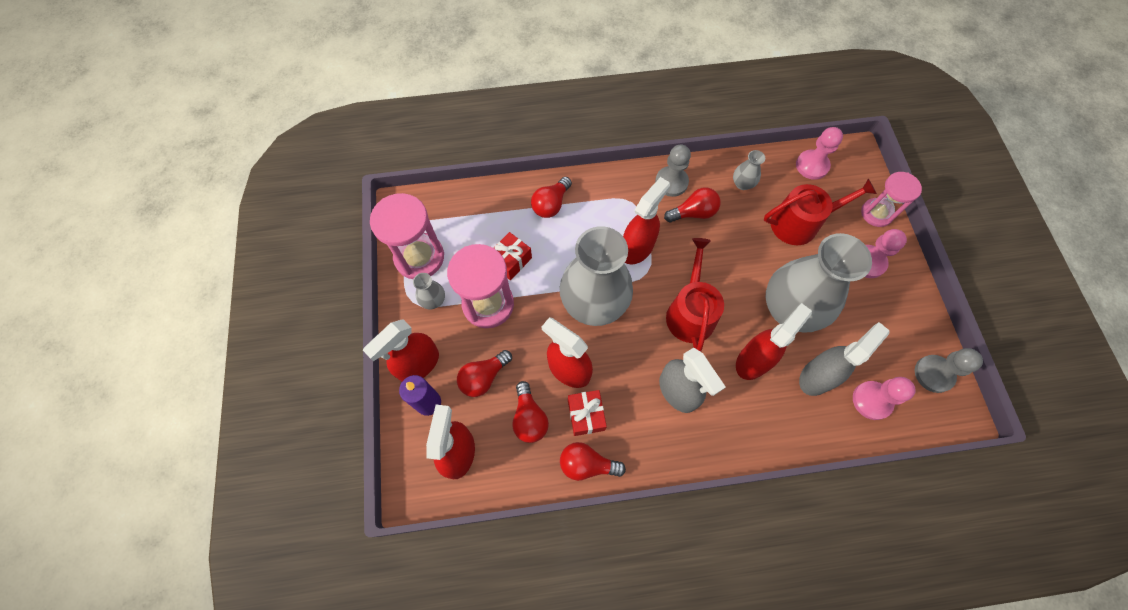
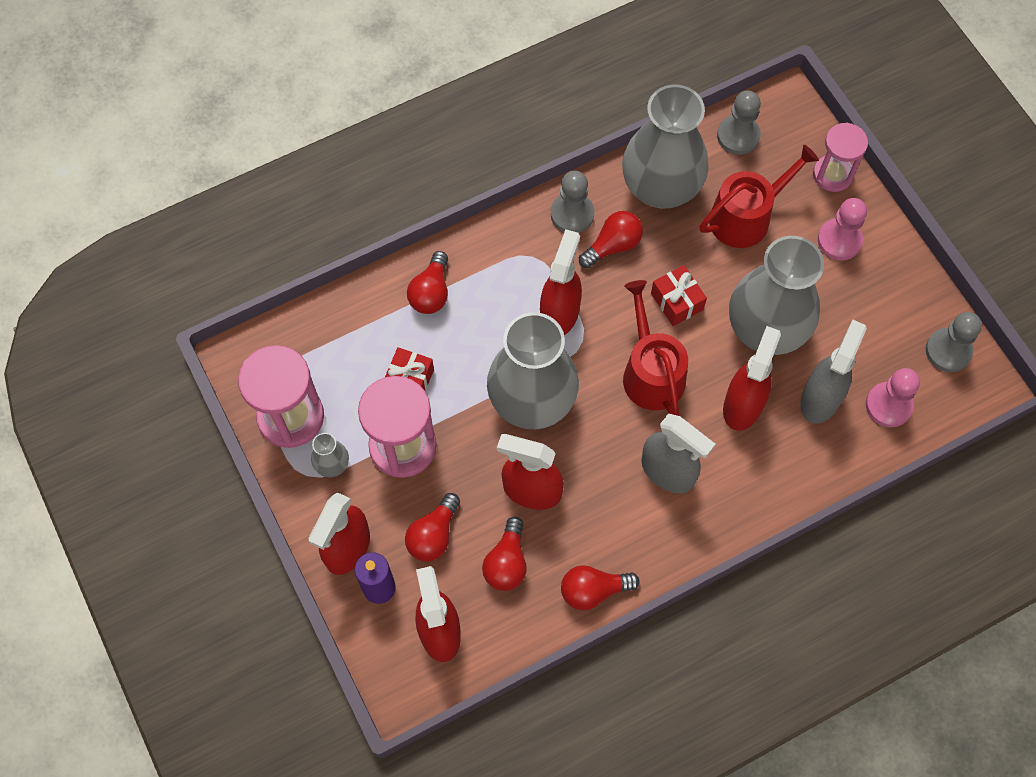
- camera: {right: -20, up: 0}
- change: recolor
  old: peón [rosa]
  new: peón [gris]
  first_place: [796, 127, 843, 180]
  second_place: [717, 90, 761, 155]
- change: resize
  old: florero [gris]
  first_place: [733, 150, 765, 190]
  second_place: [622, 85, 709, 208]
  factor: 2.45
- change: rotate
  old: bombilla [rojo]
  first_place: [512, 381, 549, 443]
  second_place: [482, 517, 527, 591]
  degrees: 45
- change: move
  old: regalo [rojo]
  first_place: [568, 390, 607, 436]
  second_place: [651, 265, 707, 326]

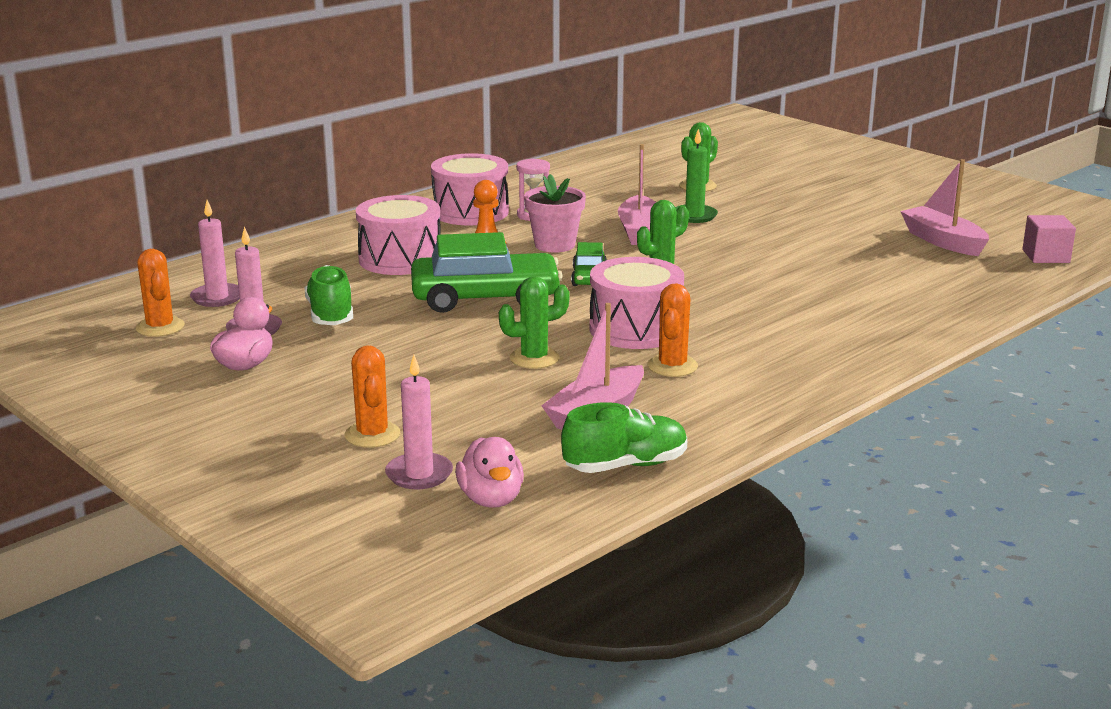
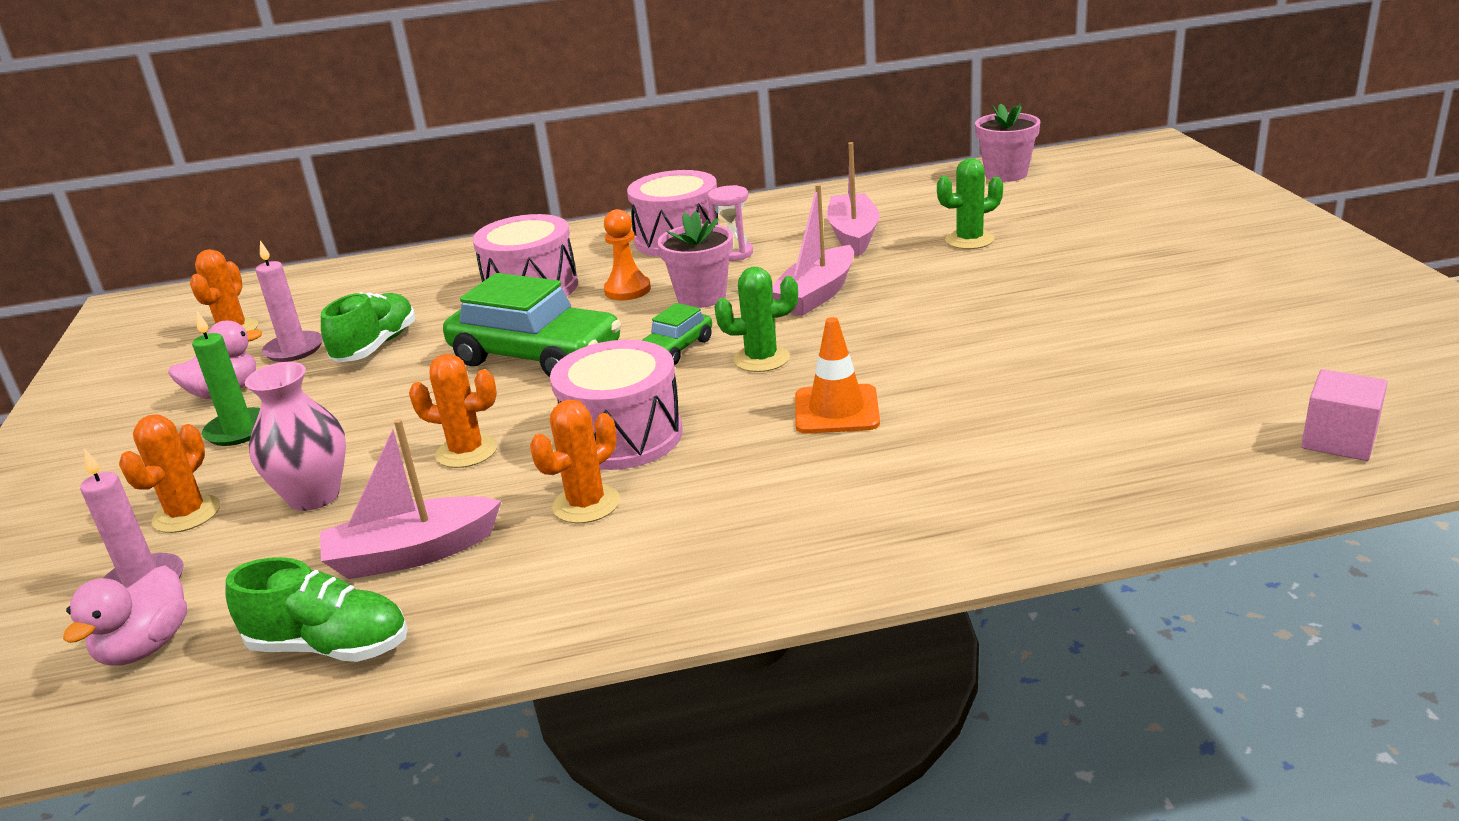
- camera: {right: 35, up: 5}
- change: move
  old: vela [verde]
  first_place: [675, 129, 718, 223]
  second_place: [192, 311, 260, 446]
- change: move
  old: barco [rosa]
  first_place: [900, 159, 989, 256]
  second_place: [827, 142, 880, 256]
- change: delete
  old: vela [rosa]
  first_place: [190, 200, 240, 307]
- change: recolor
  old: cactus [verde]
  new: cactus [naranja]
  first_place: [499, 276, 570, 369]
  second_place: [409, 354, 498, 468]
- change: insert
  new: maceta [rosa]
  second_place: [975, 103, 1040, 182]
- change: insert
  new: cono de tráfico [naranja]
  second_place: [795, 317, 880, 434]
- change: insert
  new: florero [rosa]
  second_place: [245, 362, 346, 511]

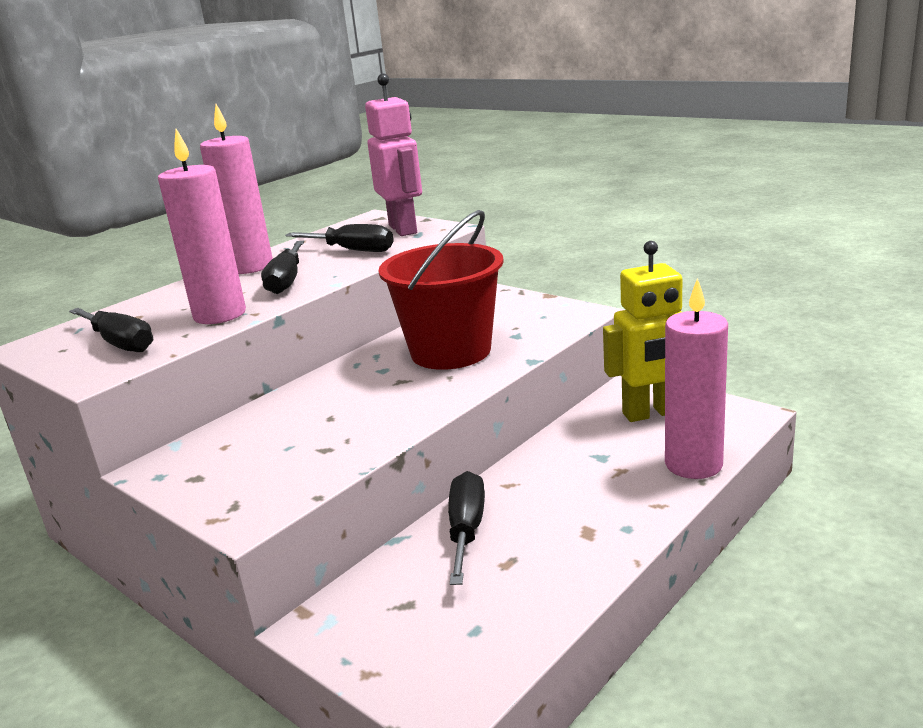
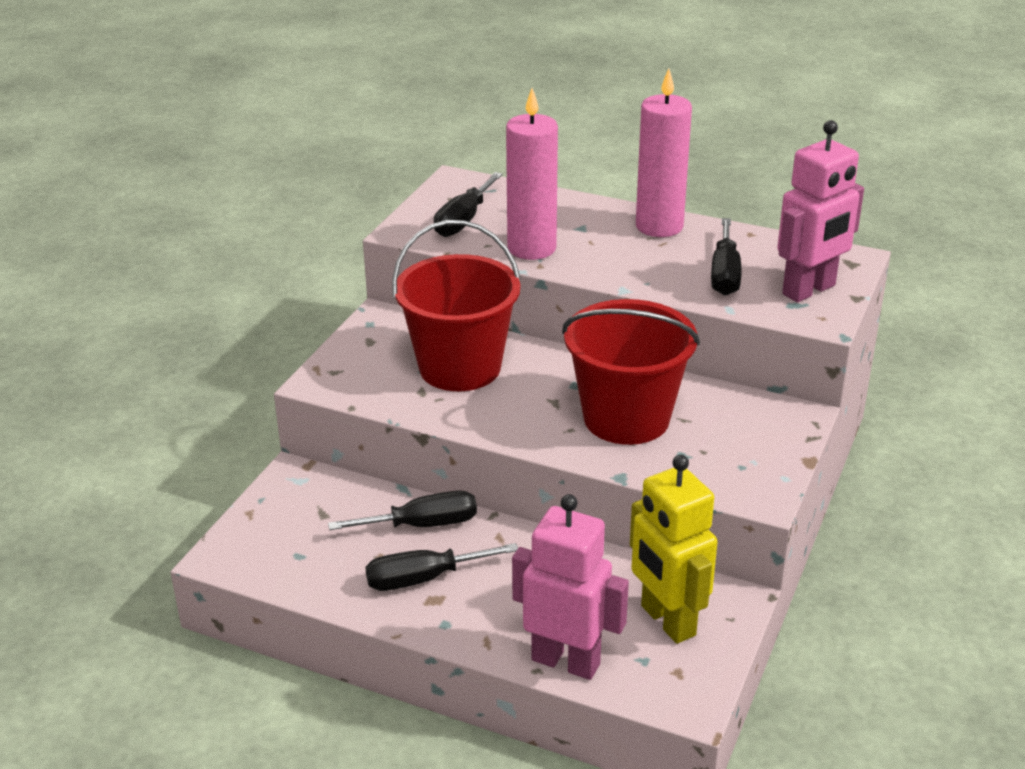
- camera: {right: 70, up: 10}
- change: move
  old: destornillador [negro]
  first_place: [261, 241, 304, 294]
  second_place: [365, 543, 518, 591]
- change: replace
  old: vela [rosa]
  new: robot [rosa]
  first_place: [665, 278, 728, 479]
  second_place: [512, 494, 629, 680]
- change: insert
  new: balde [rojo]
  second_place: [392, 220, 521, 391]

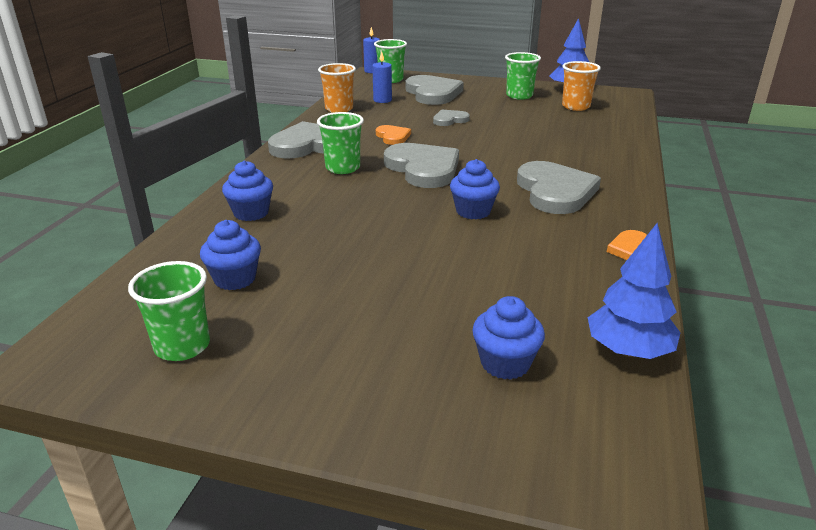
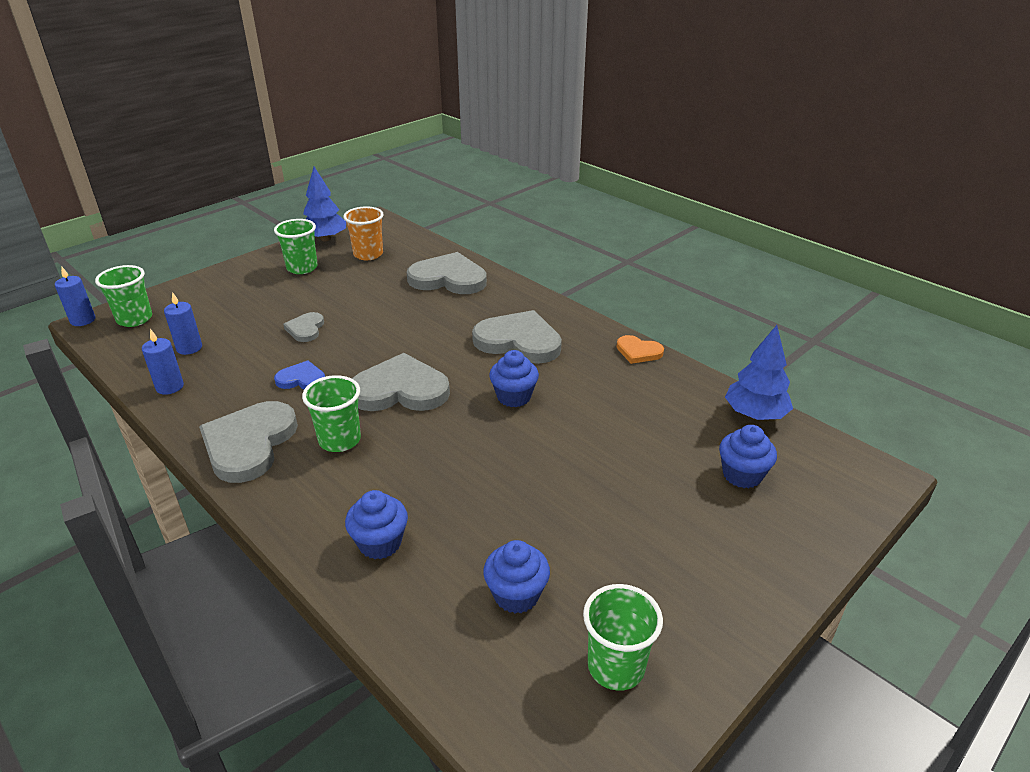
- camera: {right: -60, up: 5}
- change: replace
  old: vaso [naranja]
  new: vela [azul]
  first_place: [318, 63, 356, 113]
  second_place: [142, 329, 184, 395]
- change: move
  old: corazón [gris]
  first_place: [406, 75, 464, 105]
  second_place: [407, 252, 487, 294]
- change: recolor
  old: corazón [naranja]
  new: corazón [azul]
  first_place: [376, 125, 411, 145]
  second_place: [274, 360, 325, 389]

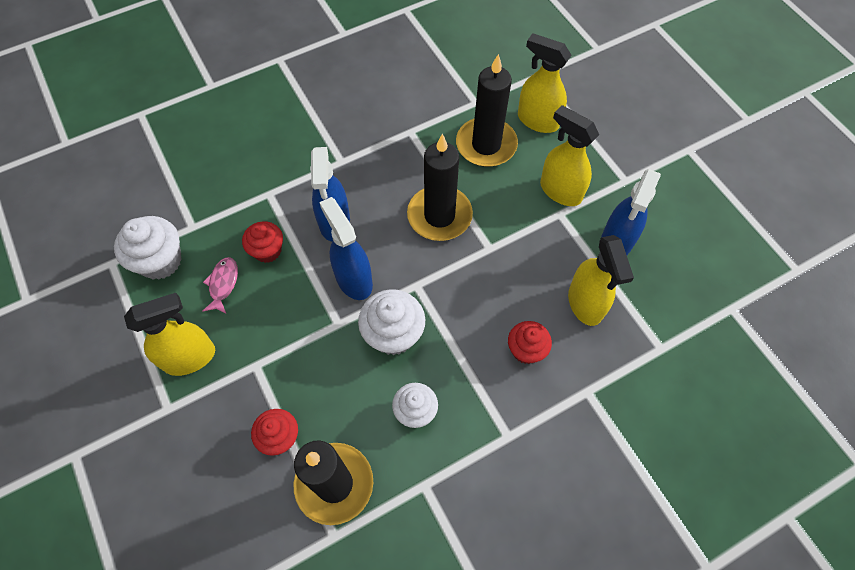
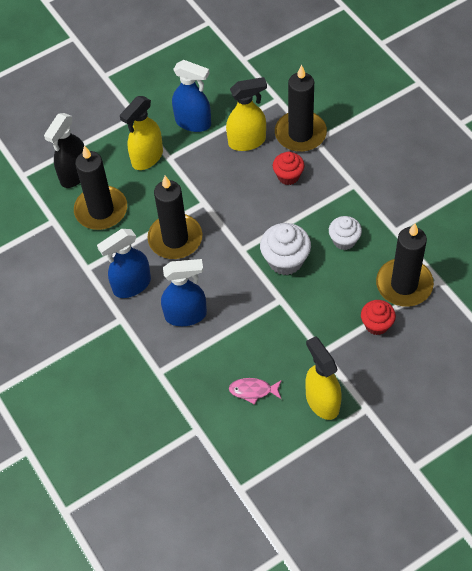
- camera: {right: -90, up: -5}
- change: recolor
  old: pulverizador [amarillo]
  new: pulverizador [negro]
  first_place: [518, 33, 572, 133]
  second_place: [44, 113, 84, 188]
- change: move
  old: pulverizador [azul]
  first_place: [319, 197, 373, 300]
  second_place: [97, 229, 151, 298]
- change: delete
  old: magdalena [blanco]
  first_place: [114, 216, 182, 280]
- change: delete
  old: magdalena [rojo]
  first_place: [242, 221, 283, 263]
- change: insert
  new: vela [negro]
  second_place: [275, 65, 327, 152]

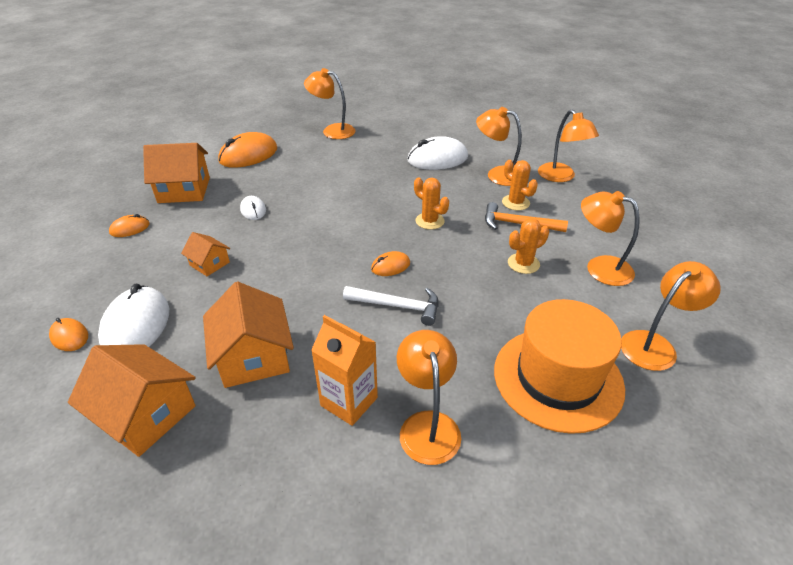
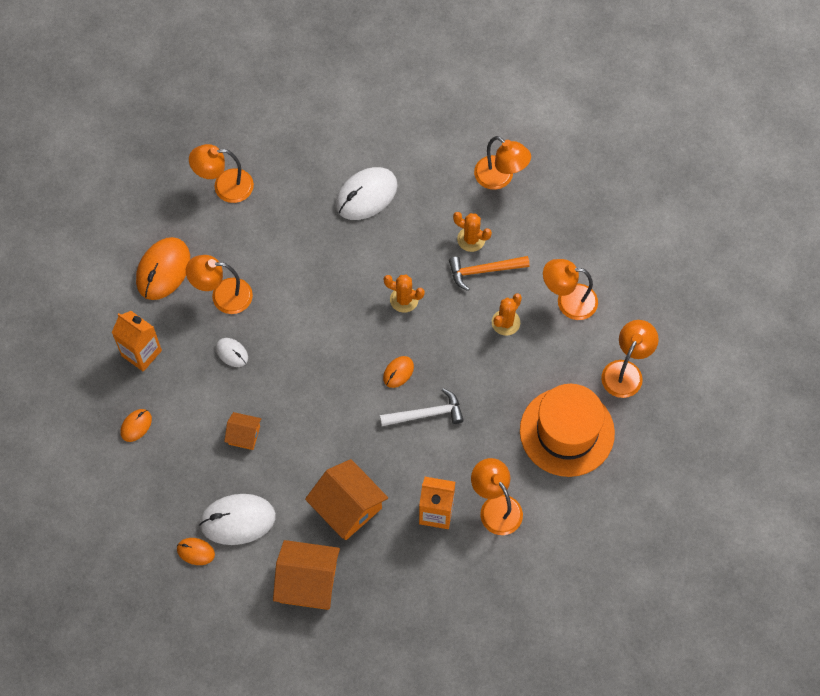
- camera: {right: -25, up: 25}
- change: move
  old: lámpara [naranja]
  first_place: [476, 107, 522, 186]
  second_place: [186, 255, 253, 314]
- change: replace
  old: casa [naranja]
  new: cartón de leche [naranja]
  first_place: [143, 143, 210, 203]
  second_place: [112, 311, 162, 372]
- change: rotate
  old: ratón [blanco]
  first_place: [98, 284, 169, 347]
  second_place: [199, 494, 276, 545]
  degrees: -75

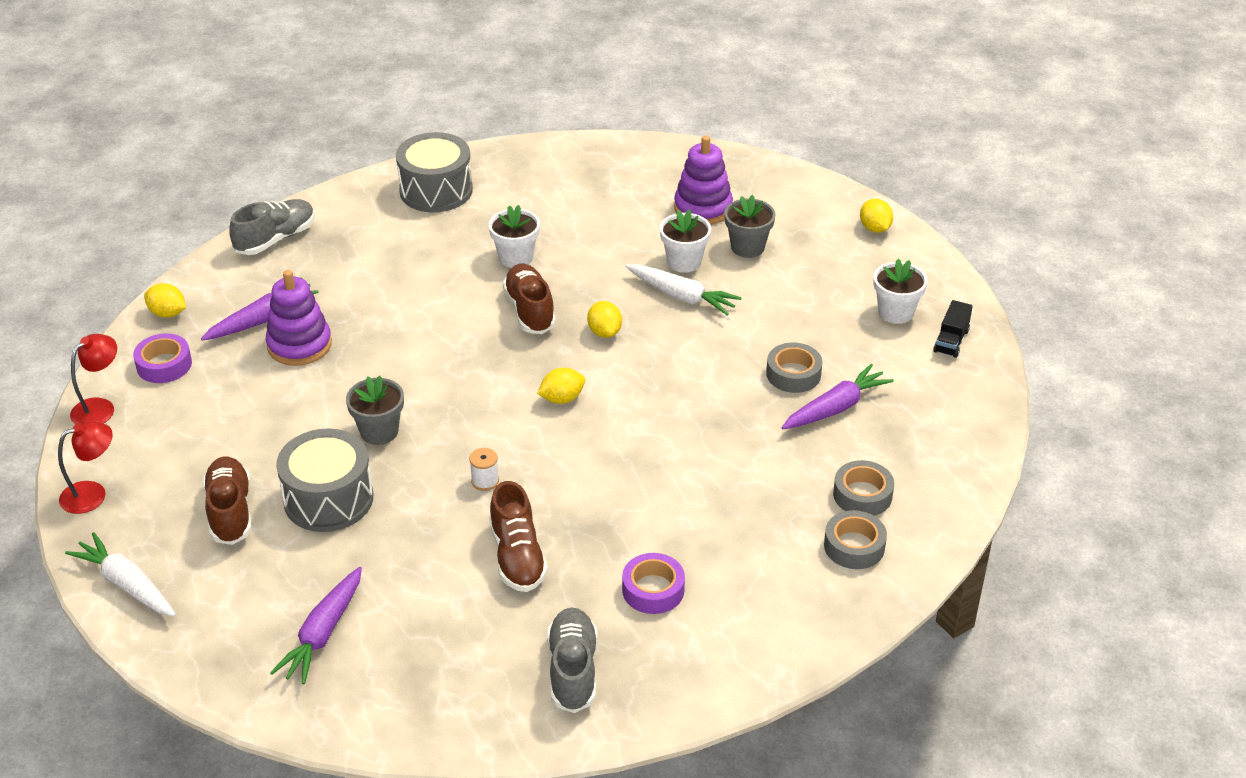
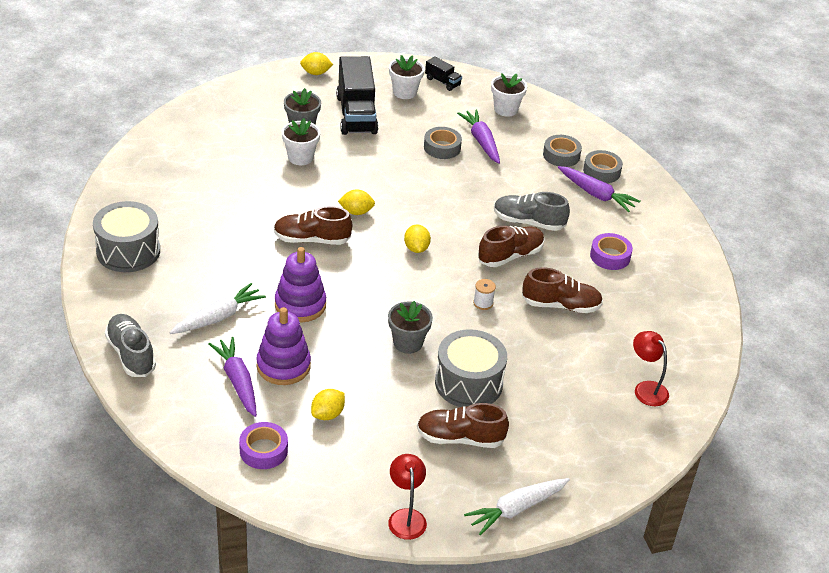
- camera: {right: -75, up: 0}
- change: move
  old: juguete apilable [morado]
  first_place: [674, 136, 733, 225]
  second_place: [275, 247, 326, 322]
- change: move
  old: maceta [blanco]
  first_place: [489, 205, 540, 268]
  second_place: [491, 73, 527, 117]
- change: move
  old: zanahoria [blanco]
  first_place: [625, 264, 742, 316]
  second_place: [170, 283, 266, 334]
- change: move
  old: limón [amarillo]
  first_place: [144, 283, 186, 318]
  second_place: [311, 389, 345, 420]
- change: move
  old: lámpara [rojo]
  first_place: [70, 334, 117, 424]
  second_place: [633, 331, 669, 406]
- change: move
  old: zanahoria [morado]
  first_place: [270, 567, 362, 684]
  second_place: [558, 166, 641, 212]
- change: move
  old: zapato [gris]
  first_place: [547, 608, 597, 713]
  second_place: [494, 192, 570, 231]
- change: insert
  new: camión [negro]
  second_place: [336, 56, 378, 135]
- change: insert
  new: zapato [marrón]
  second_place: [478, 226, 545, 267]

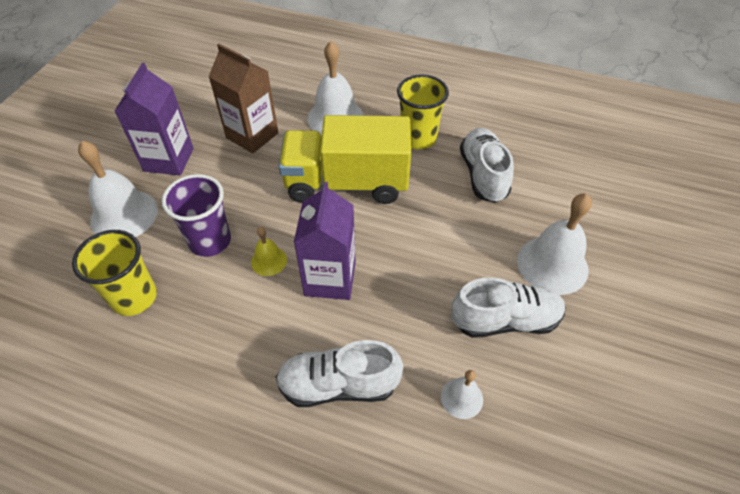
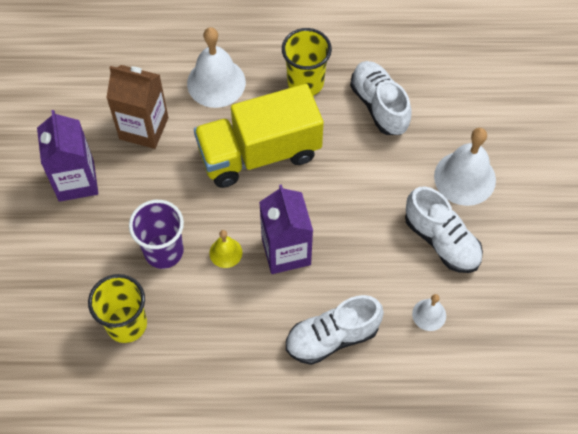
- camera: {right: -20, up: 10}
- change: delete
  old: campana [blanco]
  first_place: [78, 141, 158, 237]
- change: rotate
  old: zapato [blanco]
  first_place: [451, 277, 566, 338]
  second_place: [405, 186, 483, 273]
  degrees: 75

